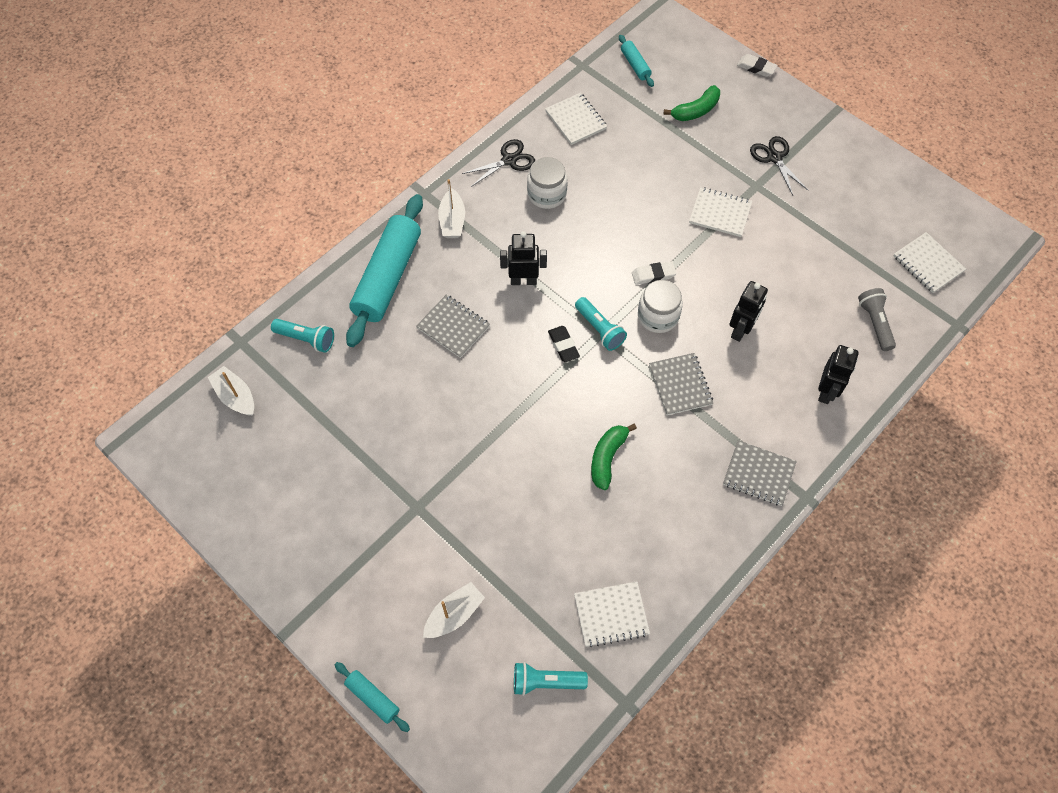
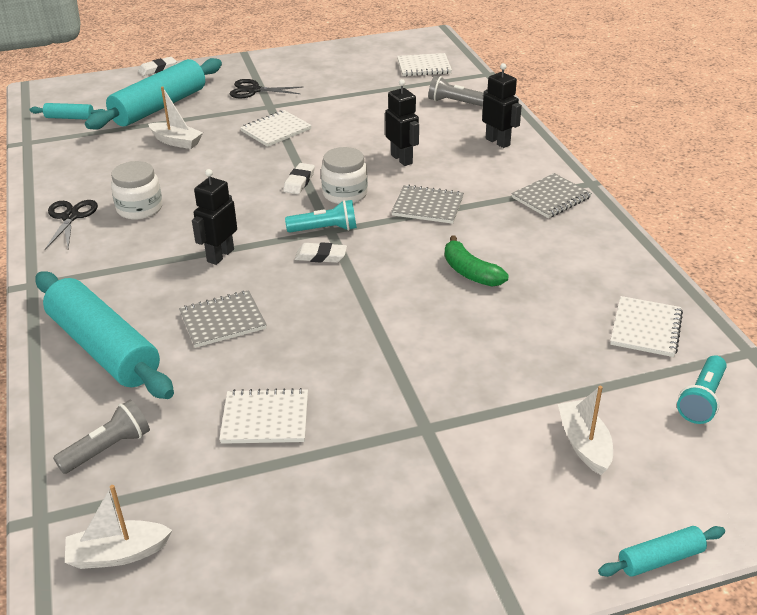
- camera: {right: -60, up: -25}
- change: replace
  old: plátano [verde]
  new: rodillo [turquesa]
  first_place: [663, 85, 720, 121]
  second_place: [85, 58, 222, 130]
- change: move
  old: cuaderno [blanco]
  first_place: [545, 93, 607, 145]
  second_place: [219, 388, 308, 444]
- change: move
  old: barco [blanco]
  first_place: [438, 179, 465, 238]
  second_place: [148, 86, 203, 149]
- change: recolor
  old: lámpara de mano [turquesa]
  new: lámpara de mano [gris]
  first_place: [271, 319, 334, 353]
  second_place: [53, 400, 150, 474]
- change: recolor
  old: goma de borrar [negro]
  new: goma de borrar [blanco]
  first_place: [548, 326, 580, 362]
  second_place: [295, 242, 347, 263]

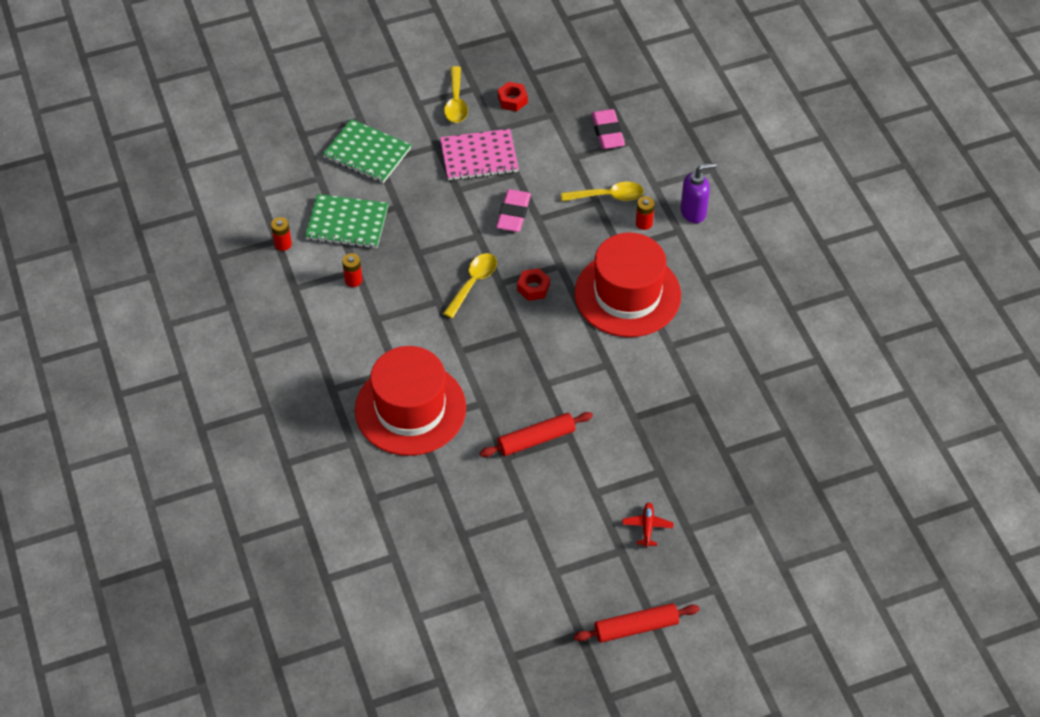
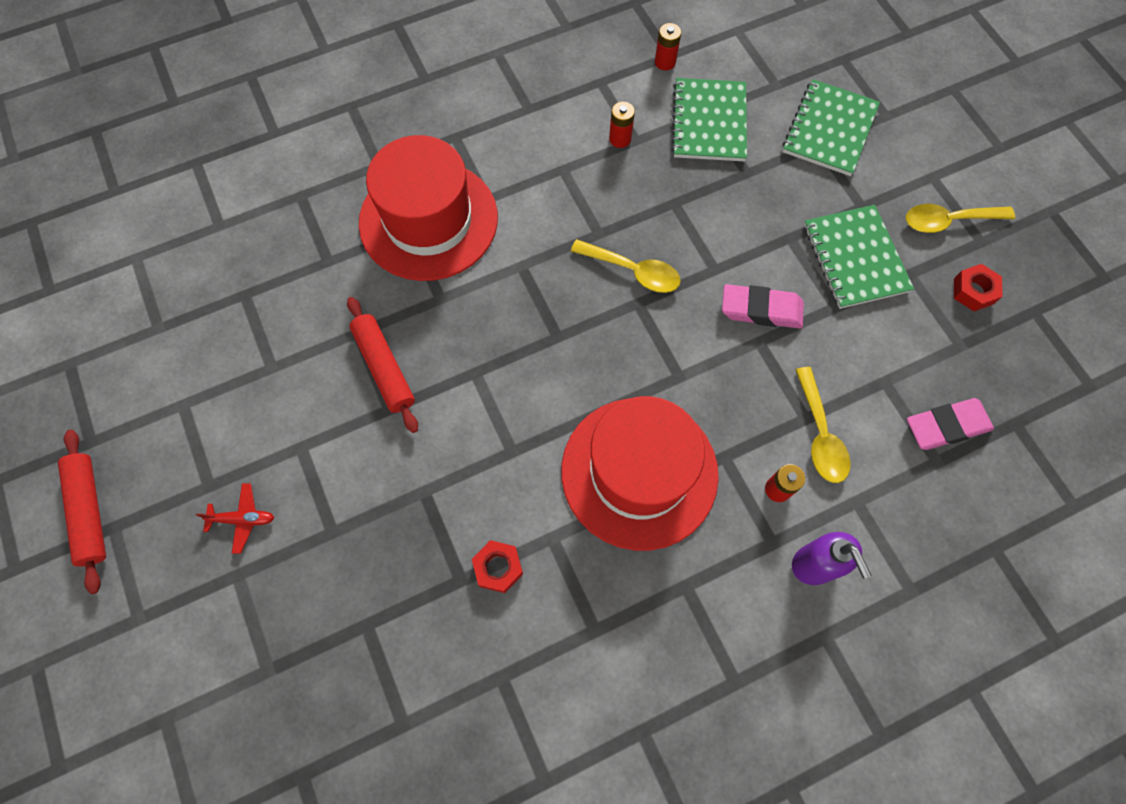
- camera: {right: 85, up: 15}
- change: recolor
  old: cuaderno [rosa]
  new: cuaderno [verde]
  first_place: [440, 129, 519, 181]
  second_place: [804, 205, 914, 309]
- change: move
  old: tuerca [rojo]
  first_place: [517, 268, 550, 301]
  second_place: [472, 540, 523, 593]

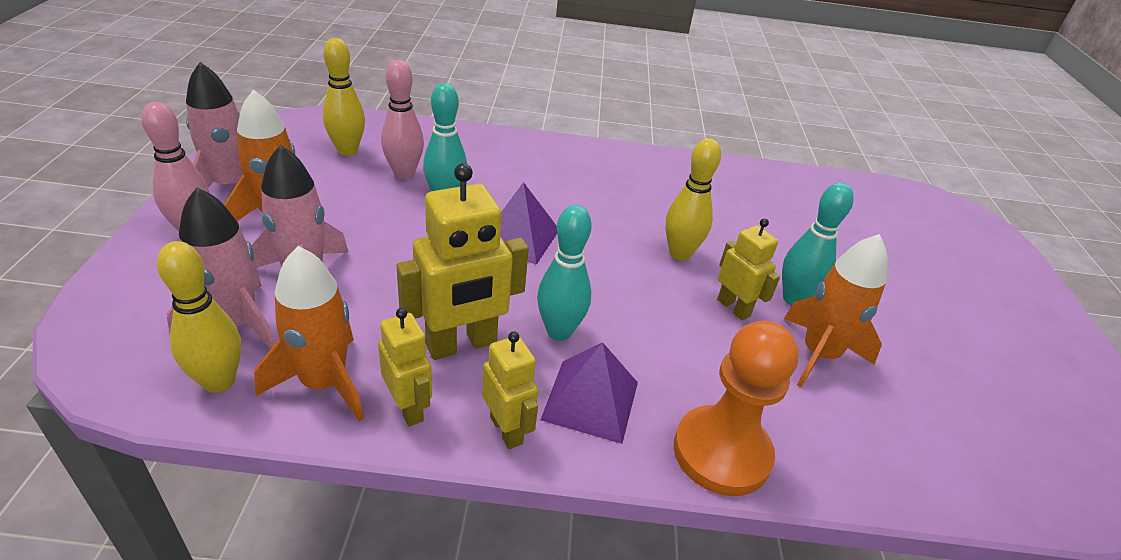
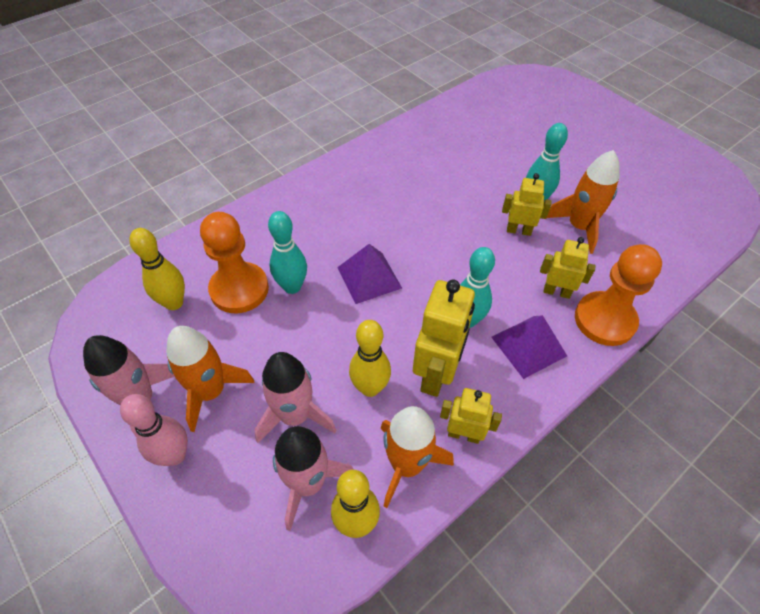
- camera: {right: -40, up: 15}
- change: replace
  old: bolo [rosa]
  new: peón [naranja]
  first_place: [381, 60, 424, 179]
  second_place: [200, 212, 269, 313]
- change: move
  old: bolo [amarillo]
  first_place: [666, 138, 721, 261]
  second_place: [349, 320, 391, 397]
- change: move
  old: robot [amarillo]
  first_place: [482, 331, 539, 449]
  second_place: [540, 237, 596, 299]

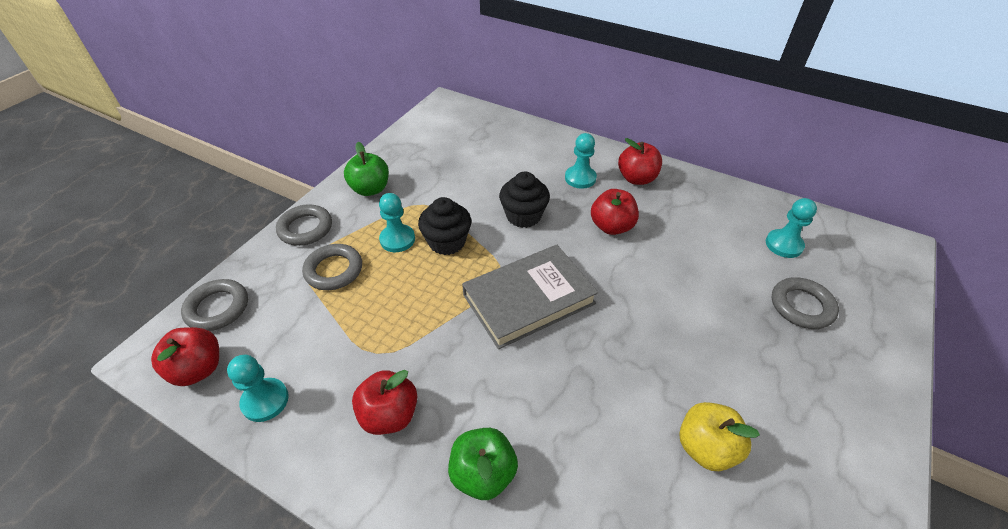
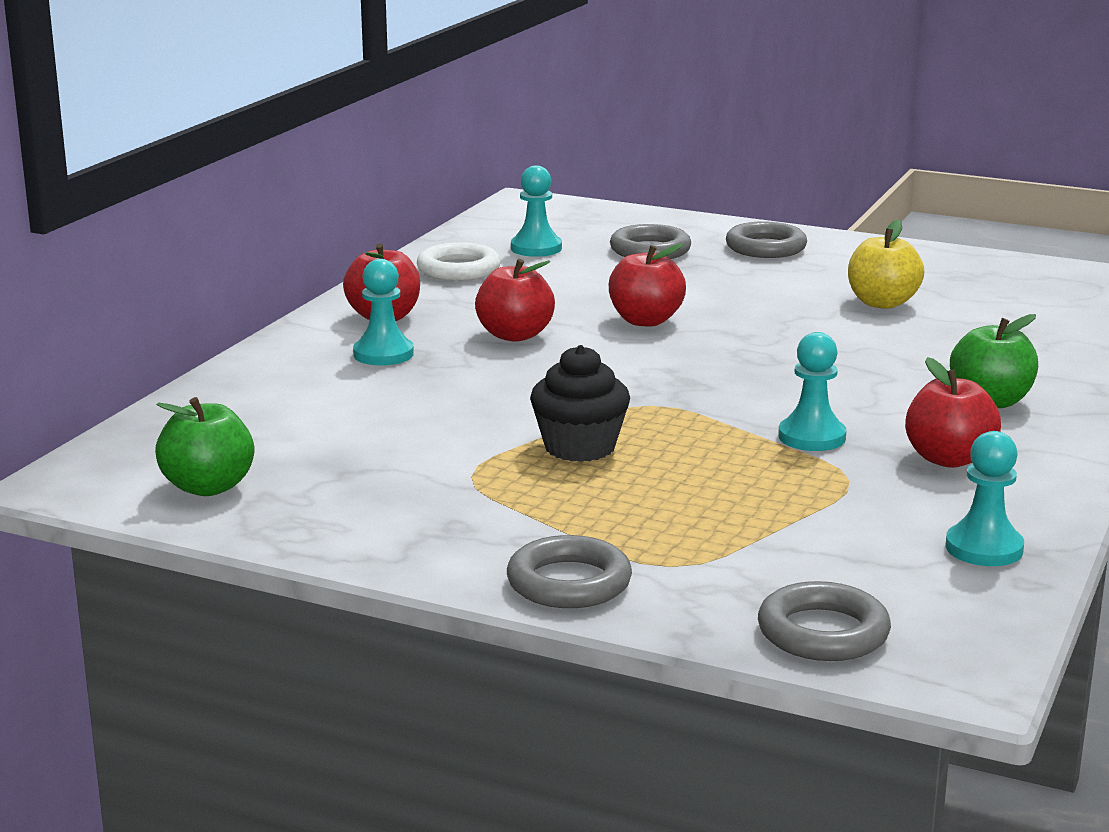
- camera: {right: -95, up: -25}
- change: move
  old: manzana [verde]
  first_place: [344, 142, 389, 196]
  second_place: [155, 397, 254, 496]
- change: delete
  old: magdalena [negro]
  first_place: [499, 171, 550, 228]
- change: move
  old: peón [turquesa]
  first_place: [379, 193, 415, 252]
  second_place: [778, 332, 846, 451]
- change: move
  old: anillo [gris]
  first_place: [302, 244, 362, 290]
  second_place: [726, 221, 807, 258]
- change: delete
  old: libro [gris]
  first_place: [462, 245, 598, 349]
- change: move
  old: manzana [rojo]
  first_place: [151, 327, 219, 386]
  second_place: [609, 244, 686, 327]
- change: insert
  new: anillo [blanco]
  second_place: [417, 242, 501, 281]

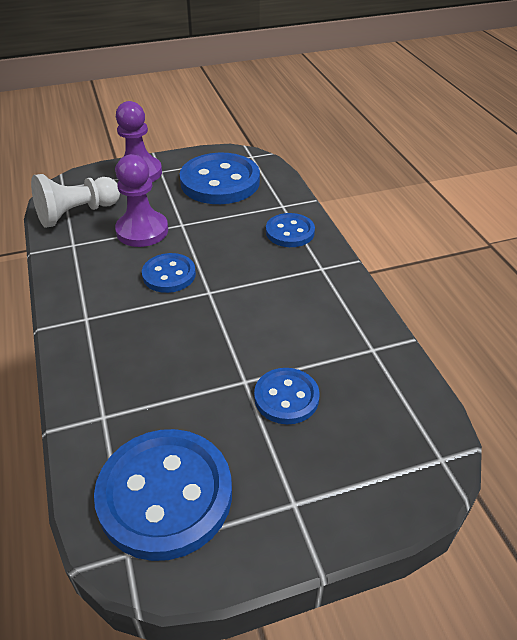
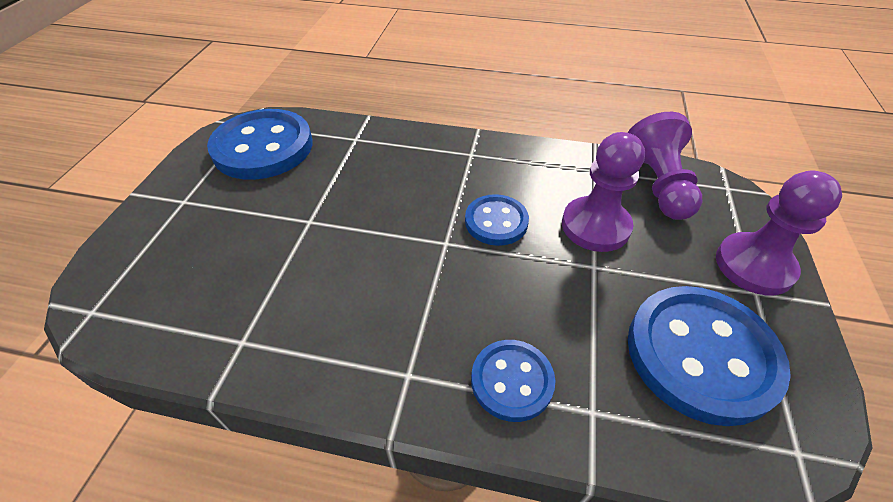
- camera: {right: 120, up: 5}
- change: recolor
  old: peón [blanco]
  new: peón [morado]
  first_place: [31, 174, 120, 228]
  second_place: [627, 112, 702, 220]
- change: delete
  old: botón [azul]
  first_place: [254, 368, 320, 424]

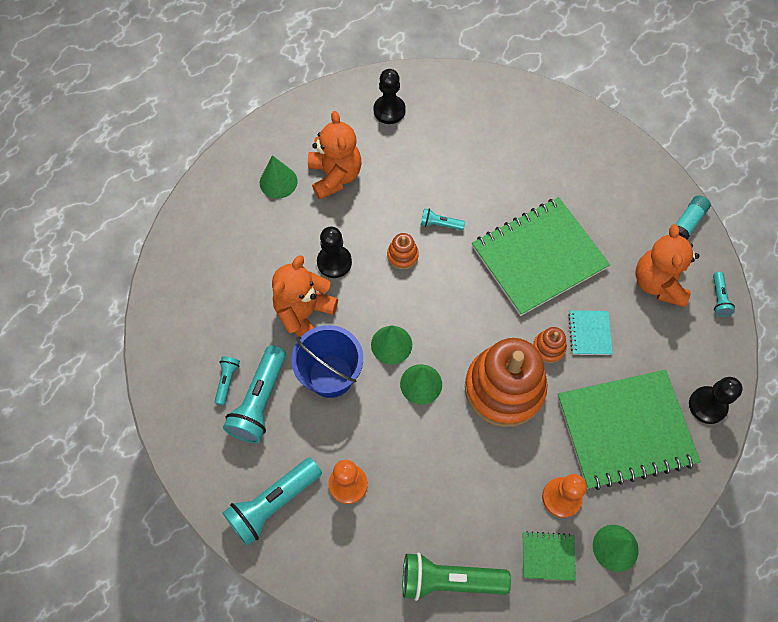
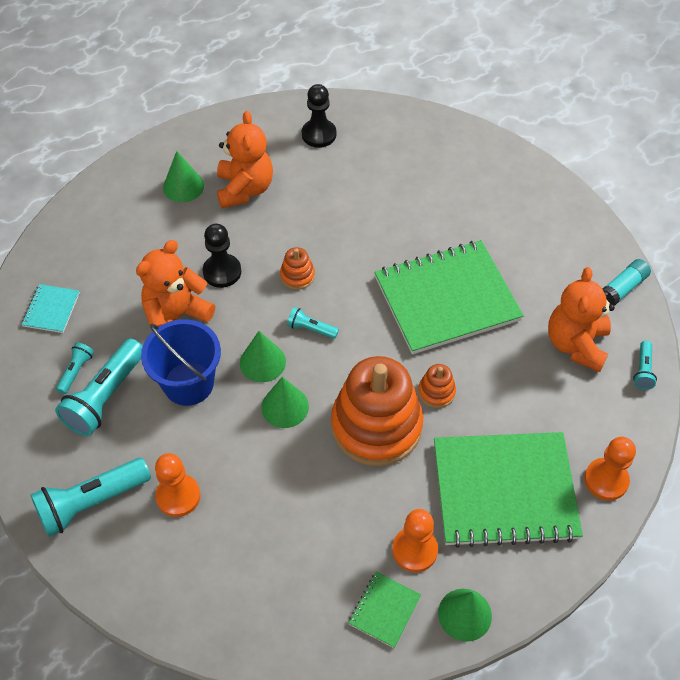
- camera: {right: 10, up: -10}
- change: move
  old: lámpara de mano [turquesa]
  first_place: [421, 208, 465, 230]
  second_place: [287, 307, 339, 339]
- change: move
  old: cuaderno [turquesa]
  first_place: [568, 310, 613, 355]
  second_place: [21, 284, 80, 333]
- change: recolor
  old: peón [negro]
  new: peón [naranja]
  first_place: [689, 377, 743, 424]
  second_place: [584, 437, 636, 500]
- change: rotate
  old: cuaderno [verde]
  first_place: [523, 531, 576, 581]
  second_place: [349, 572, 421, 648]
  degrees: -75
- change: delete
  old: lámpara de mano [verde]
  first_place: [403, 552, 511, 601]

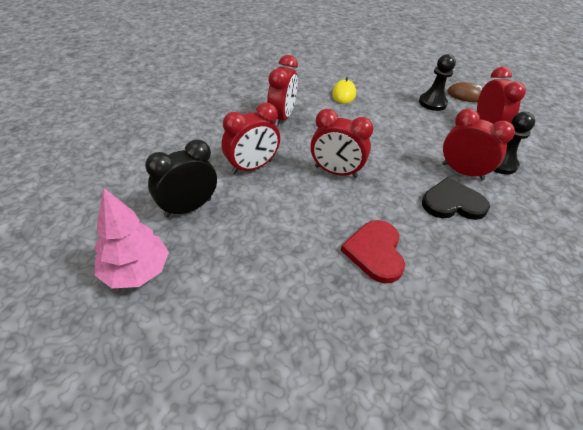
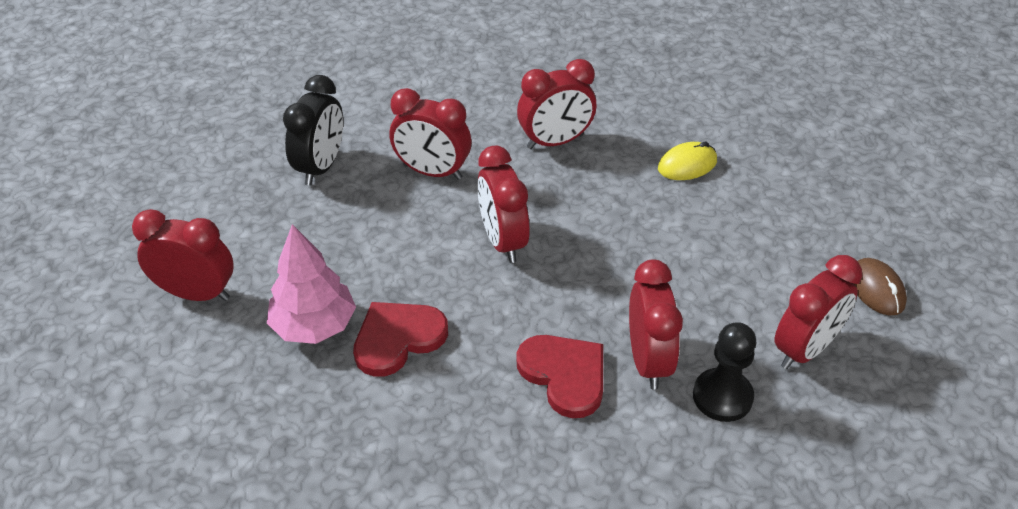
- camera: {right: 55, up: 0}
- change: delete
  old: peón [negro]
  first_place: [419, 54, 456, 111]
- change: rotate
  old: despertador [negro]
  first_place: [145, 140, 217, 218]
  second_place: [283, 75, 343, 186]
  degrees: 90
- change: recolor
  old: corazón [negro]
  new: corazón [rojo]
  first_place: [422, 177, 490, 220]
  second_place: [516, 335, 603, 418]
- change: move
  old: árbol [rosa]
  first_place: [94, 187, 169, 288]
  second_place: [267, 224, 356, 344]
- change: insert
  new: despertador [rojo]
  second_place: [132, 209, 234, 301]

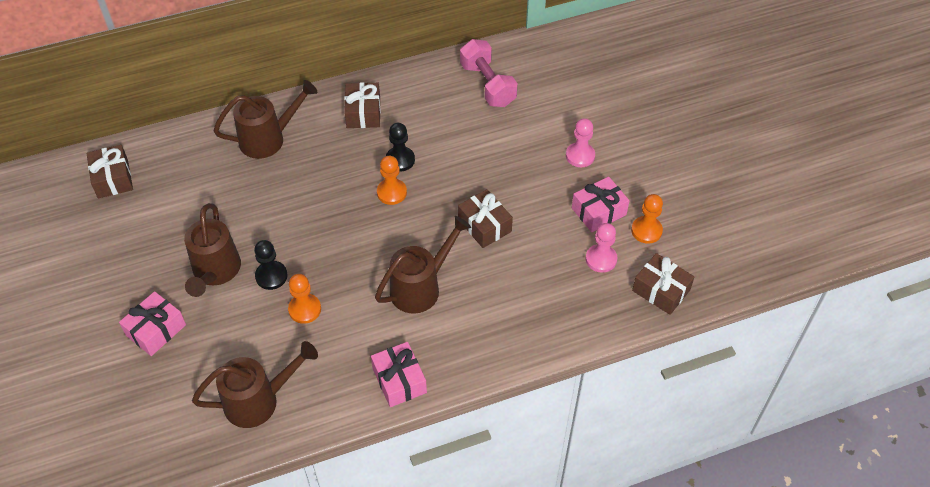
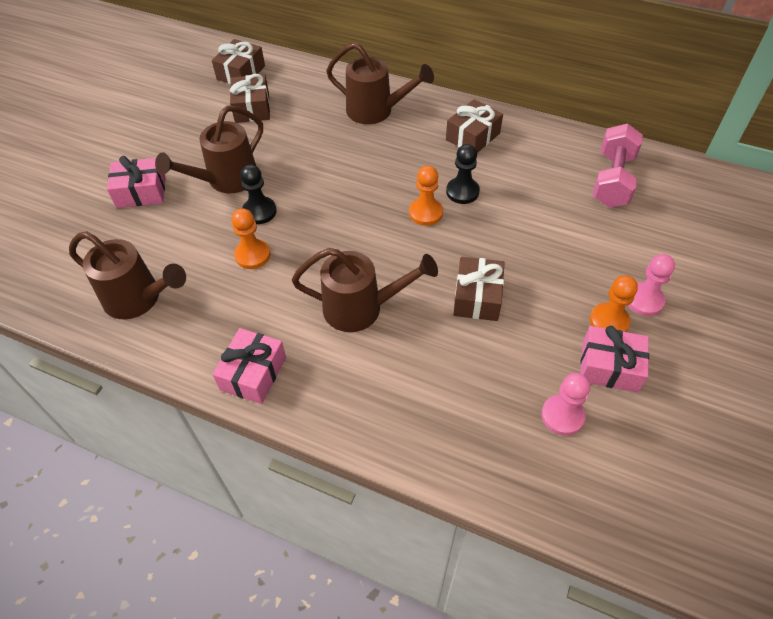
- camera: {right: 45, up: 0}
- change: move
  old: peón [naranja]
  first_place: [631, 194, 663, 244]
  second_place: [590, 275, 638, 332]
- change: move
  old: regalo [marrón]
  first_place: [632, 253, 694, 315]
  second_place: [230, 74, 270, 123]

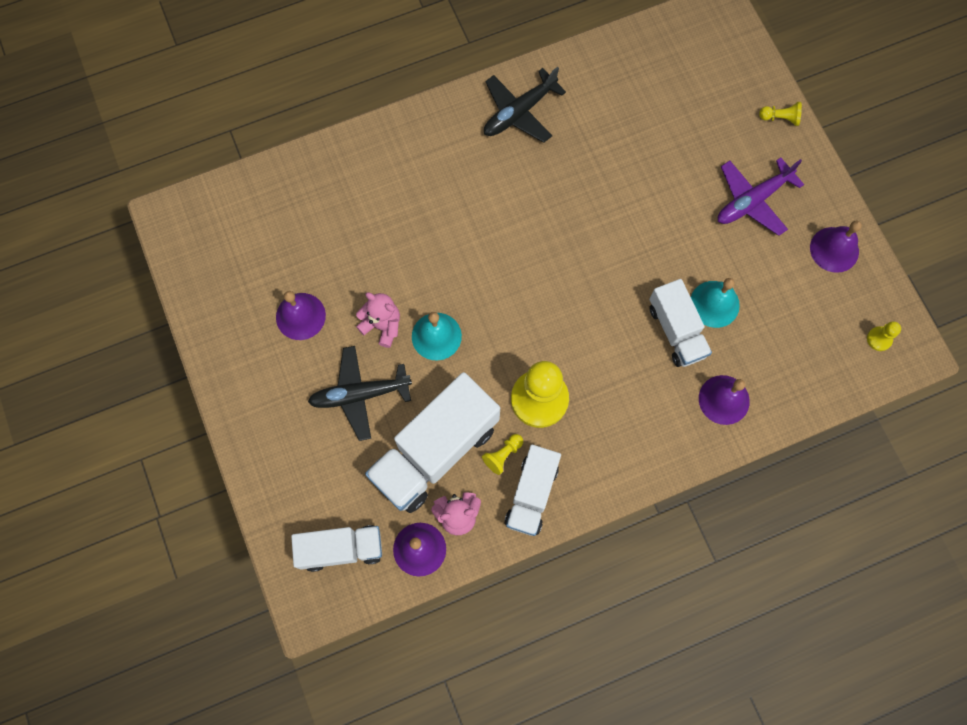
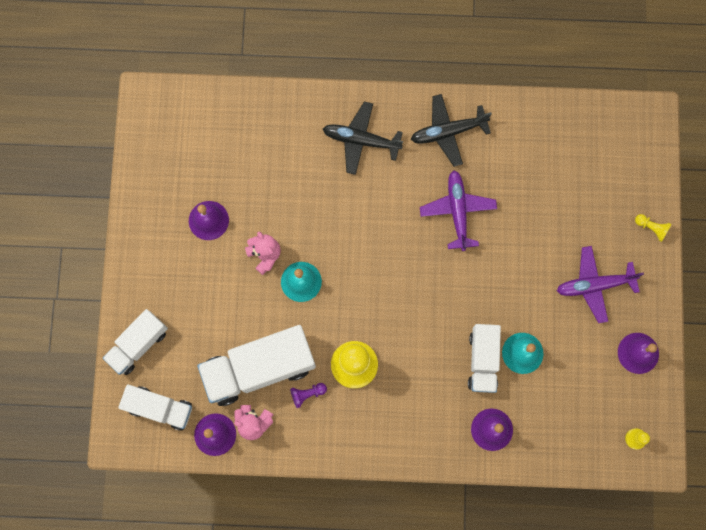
- camera: {right: 25, up: 5}
- change: move
  old: avión [negro]
  first_place: [308, 346, 412, 441]
  second_place: [323, 102, 403, 175]
- change: recolor
  old: peón [amarillo]
  new: peón [morado]
  first_place: [482, 434, 523, 475]
  second_place: [290, 383, 327, 408]
- change: move
  old: camión [blanco]
  first_place: [504, 445, 561, 536]
  second_place: [102, 309, 168, 375]
- change: insert
  new: avión [morado]
  second_place: [420, 171, 497, 251]

